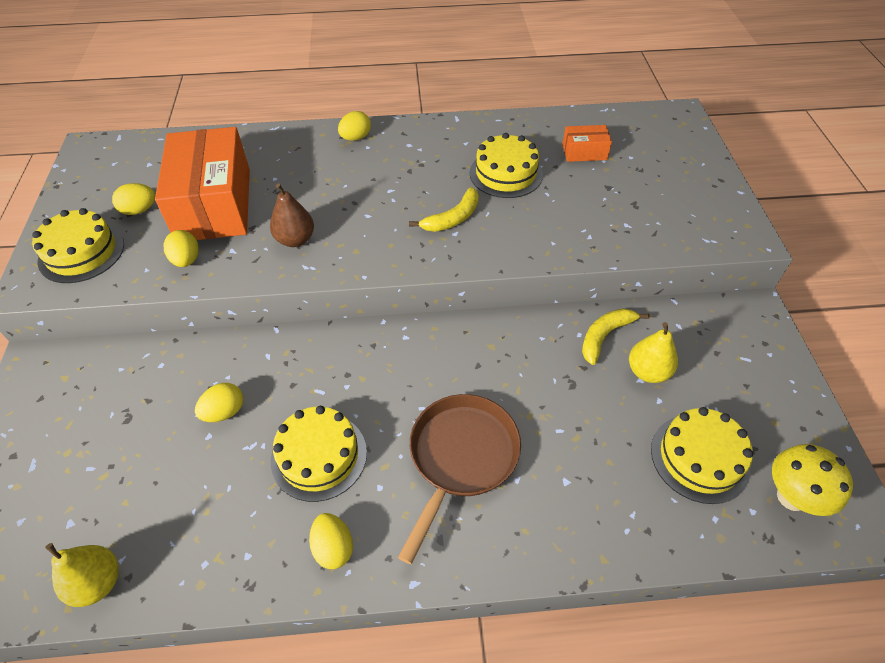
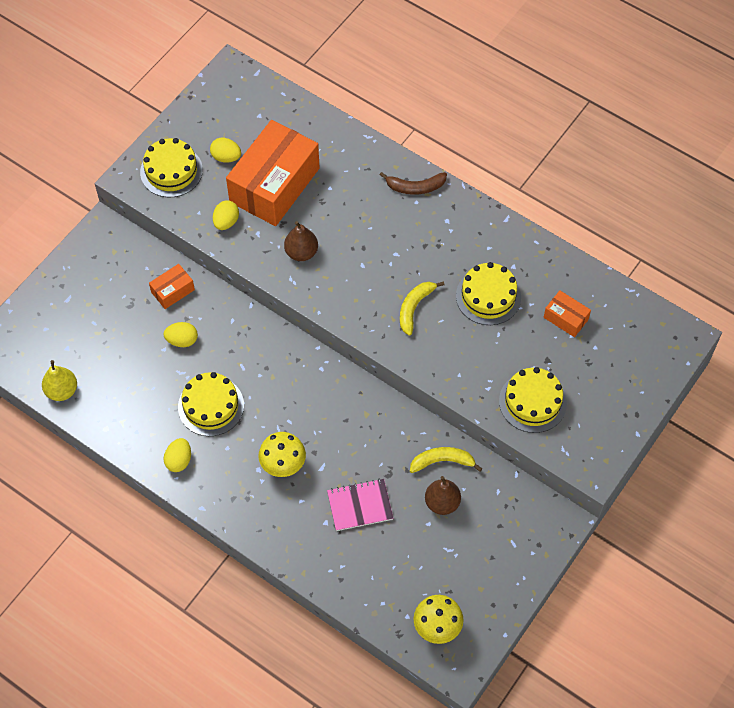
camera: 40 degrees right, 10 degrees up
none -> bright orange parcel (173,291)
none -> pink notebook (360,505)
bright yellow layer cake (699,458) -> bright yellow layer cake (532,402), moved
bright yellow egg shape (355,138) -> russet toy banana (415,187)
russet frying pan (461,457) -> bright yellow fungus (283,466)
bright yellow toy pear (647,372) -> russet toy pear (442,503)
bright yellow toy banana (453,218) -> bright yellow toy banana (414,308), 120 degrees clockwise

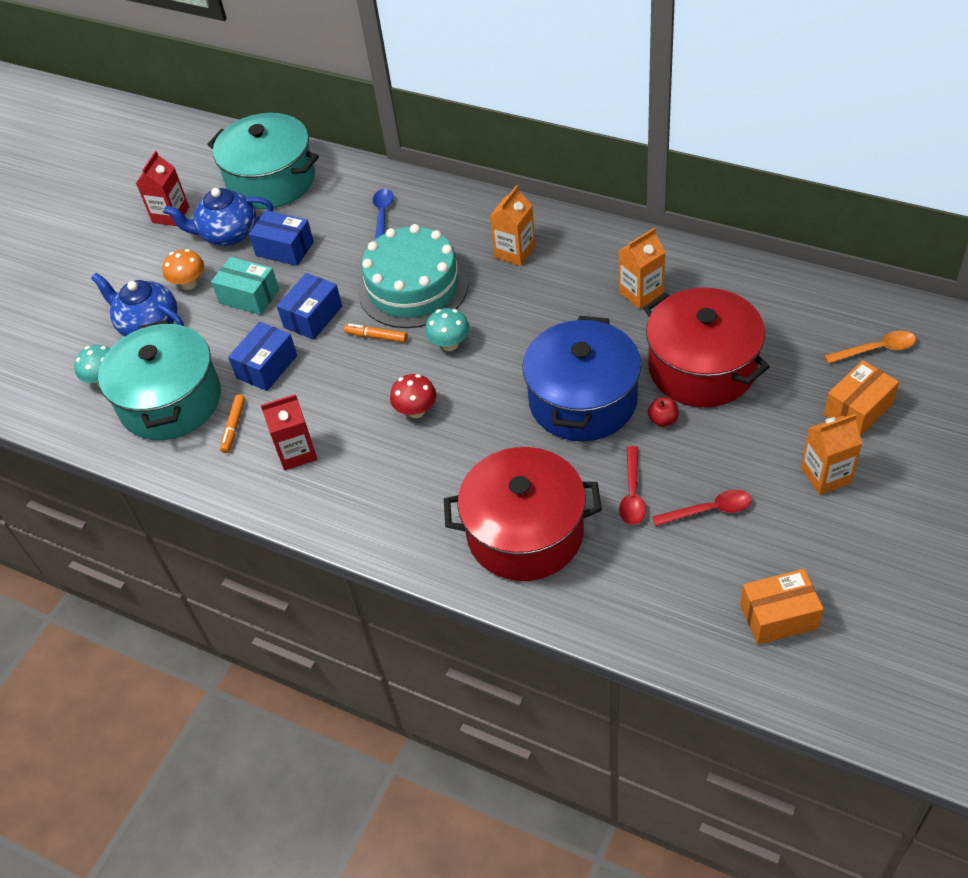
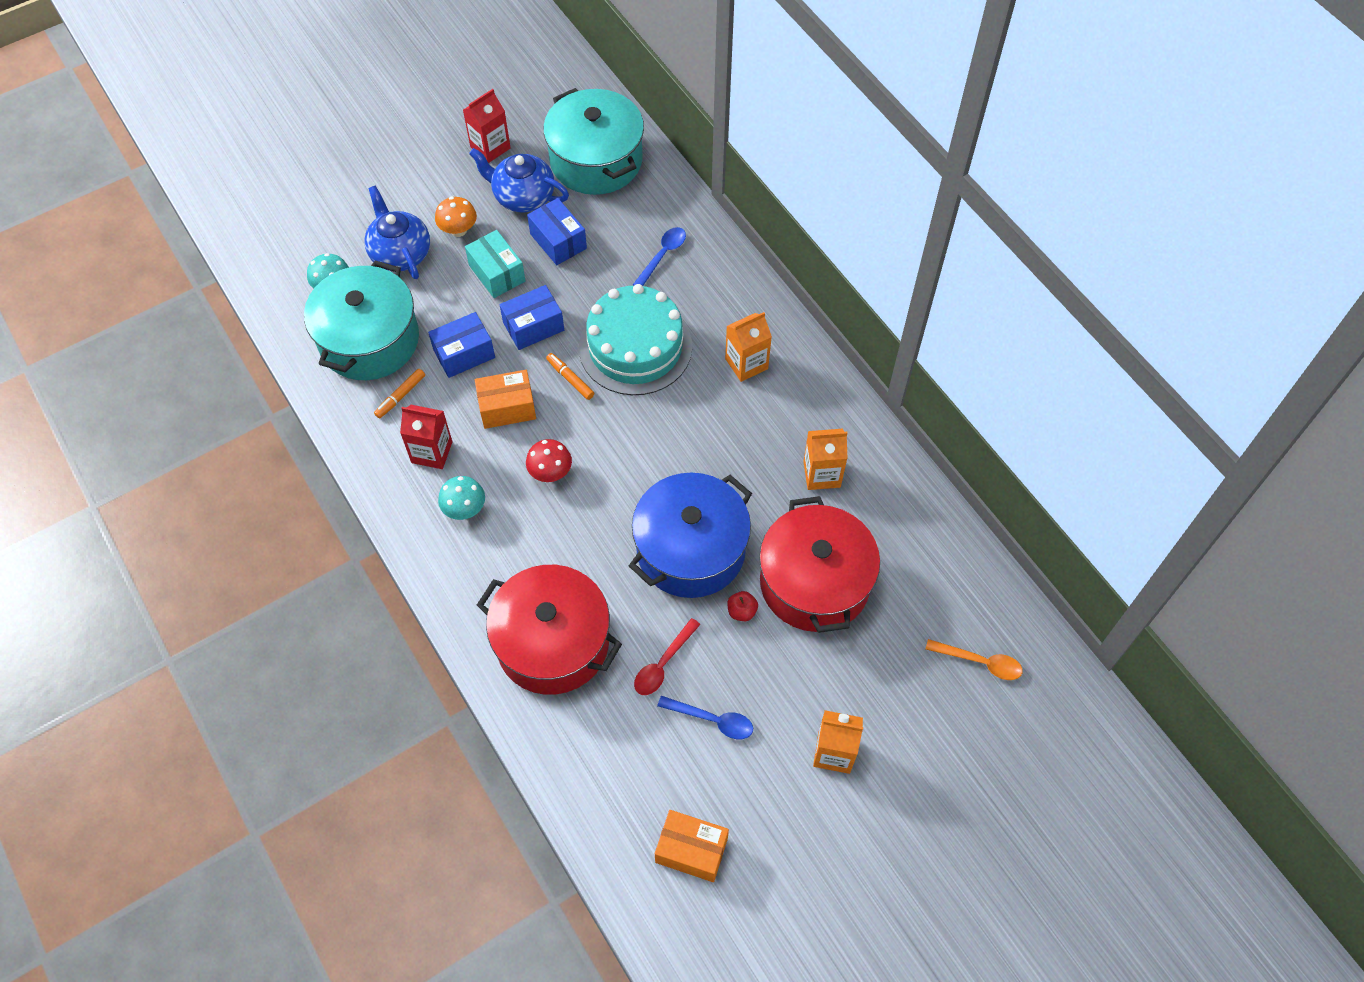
camera: 25 degrees right, 10 degrees up
teal fungus (449,344) -> teal fungus (465,509), moved
bright orange parcel (858,409) -> bright orange parcel (507,407), moved
scarlet teaspoon (709,510) -> cobalt teaspoon (712,720)

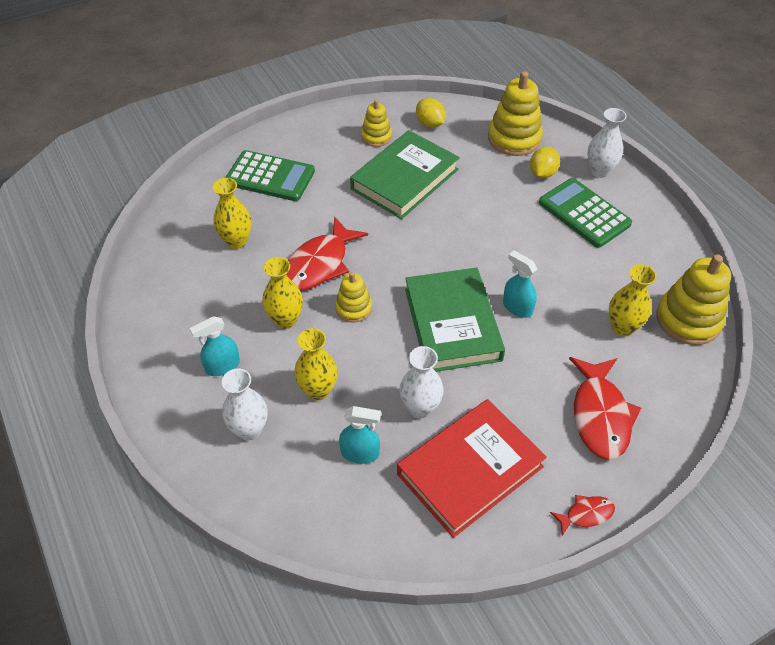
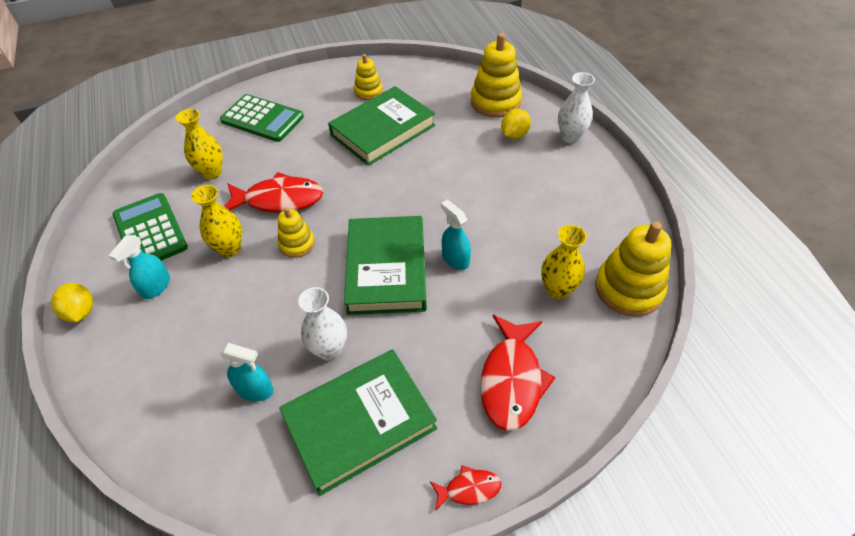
camera: 10 degrees right, 0 degrees up
pure white vase (249,429) -> none
bright yellow vase (318,390) -> none
bright yellow toy lemon (430,124) -> bright yellow toy lemon (81,312), moved
green adding machine (584,213) -> green adding machine (150,231), moved
scarlet book (469,470) -> green book (359,422)
teal spray cleaner (222,366) -> teal spray cleaner (156,287), 45 degrees counterclockwise
scarlet toy fish (319,264) -> scarlet toy fish (279,200), 135 degrees counterclockwise

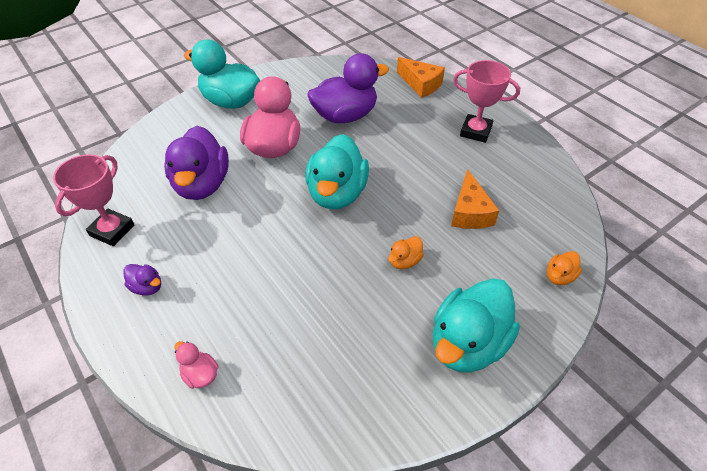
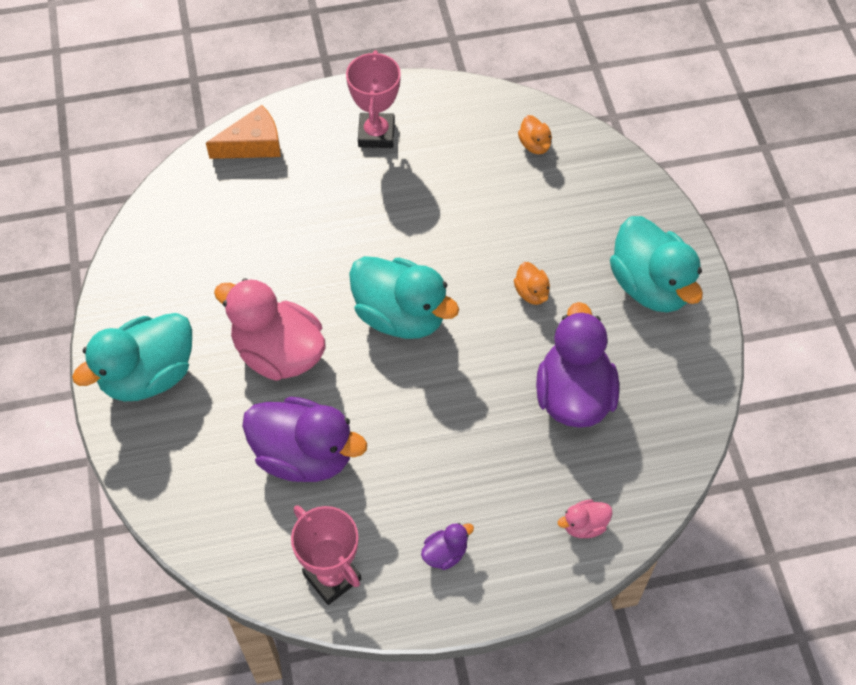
camera: 65 degrees left, 10 degrees up
bright orange cheese wedge (470,212) -> none
violet toy duck (345,116) -> violet toy duck (573,395), moved
bright orange toy duck (559,276) -> bright orange toy duck (535,145), moved
pink trophy (475,131) -> pink trophy (376,134), 45 degrees counterclockwise

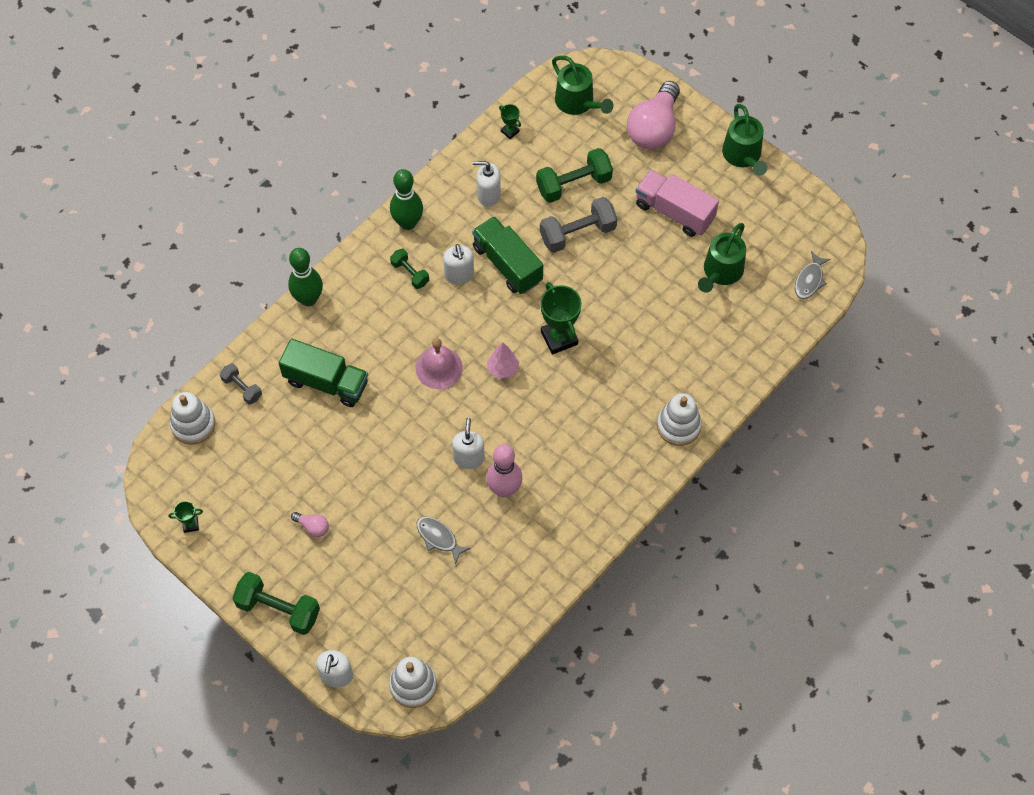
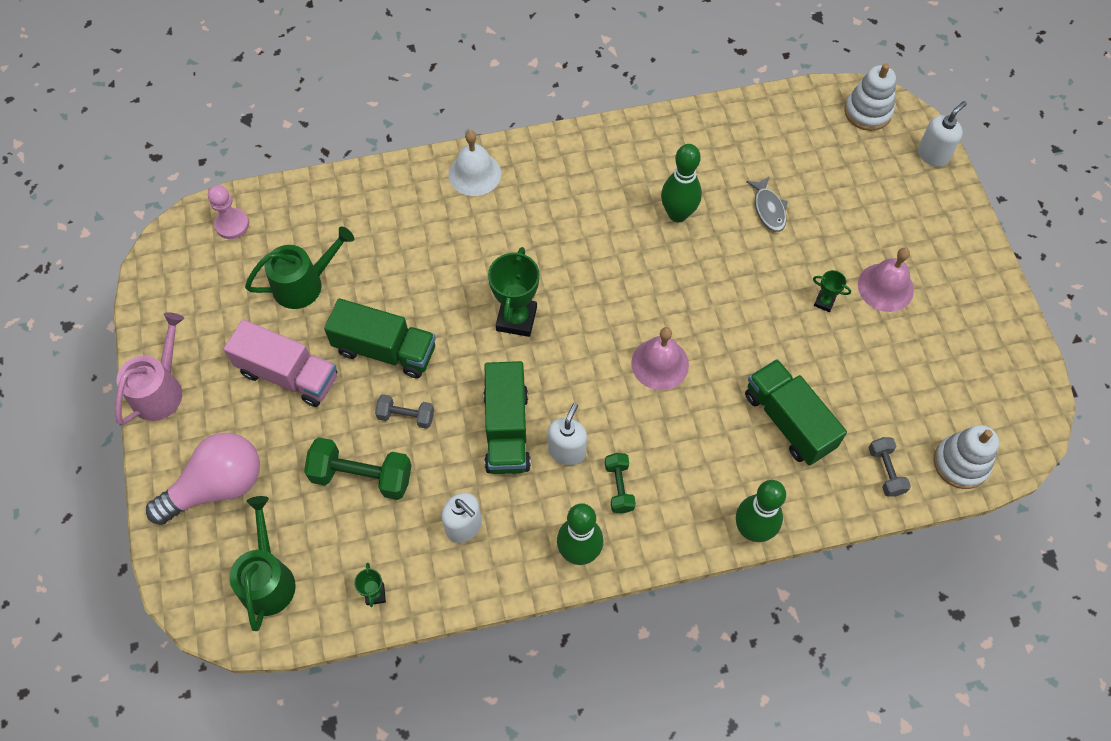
camera: 145 degrees left, 0 degrees up
green hand weight (278,609) -> none
pure white pump bottle (469,458) -> none
pink toy tree (503,369) -> none
none -> green lorry (385,350)
green trophy (190,524) -> green trophy (824,302), moved
pink light bulb (312,527) -> pink school bell (885,287)
pure white ring stacker (678,426) -> pure white school bell (474,173)
gray toy fish (809,280) -> pink pawn (232,224)
pink bowling pin (504,489) -> green bowling pin (678,214)
green watering pot (743,156) -> pink watering pot (160,390)
pink lorry (674,212) -> pink lorry (288,375), 45 degrees counterclockwise
gray hand weight (577,233) -> gray hand weight (406,416), x0.57

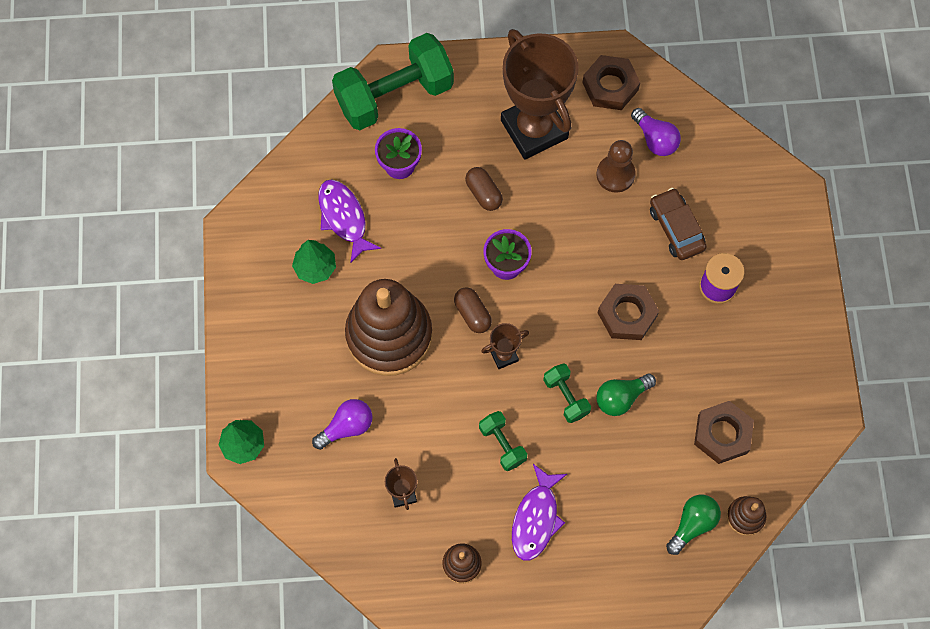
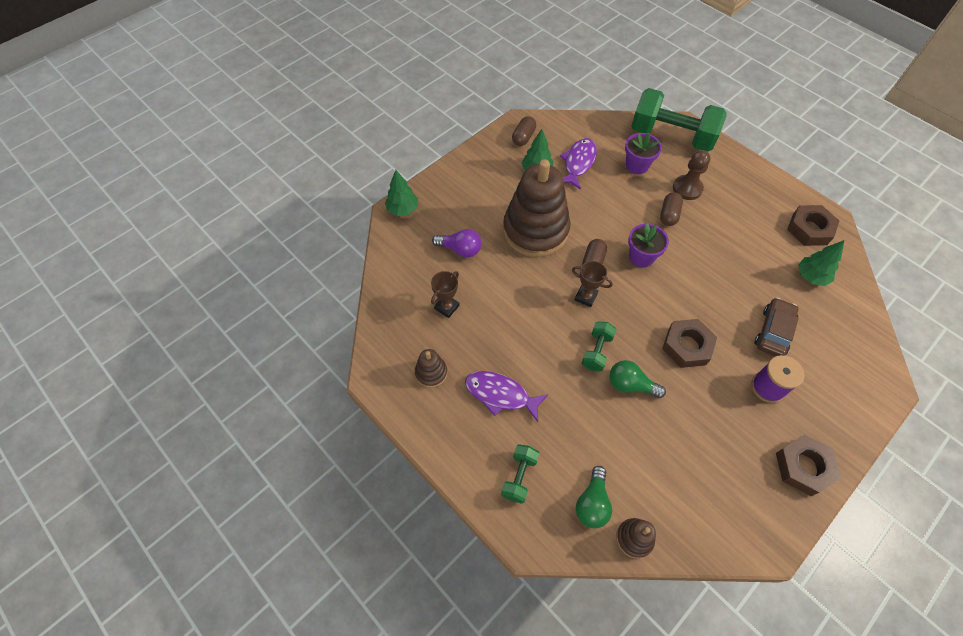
camera: 50 degrees right, 10 degrees down
russet trophy (534,129) -> none
none -> russet pill (523,137)
green hand weight (502,444) -> green hand weight (519,477), moved
russet pawn (615,174) -> russet pawn (687,188), moved
russet hexagon nut (722,434) -> russet hexagon nut (803,467), moved
violet light bulb (655,139) -> green toy tree (811,276)
violet toy fish (536,518) -> violet toy fish (500,394), 45 degrees clockwise
green light bulb (692,524) -> green light bulb (592,503), 105 degrees clockwise

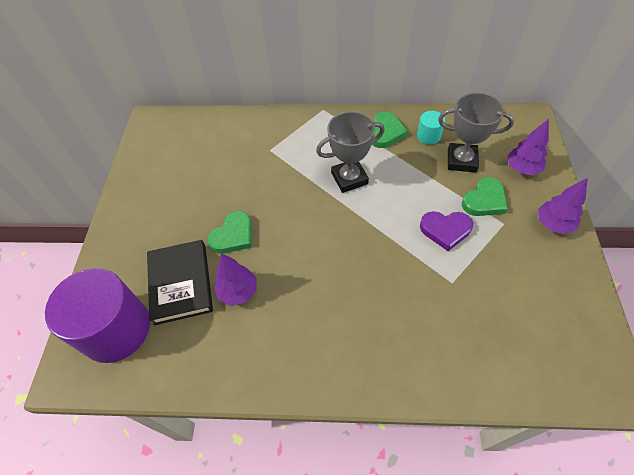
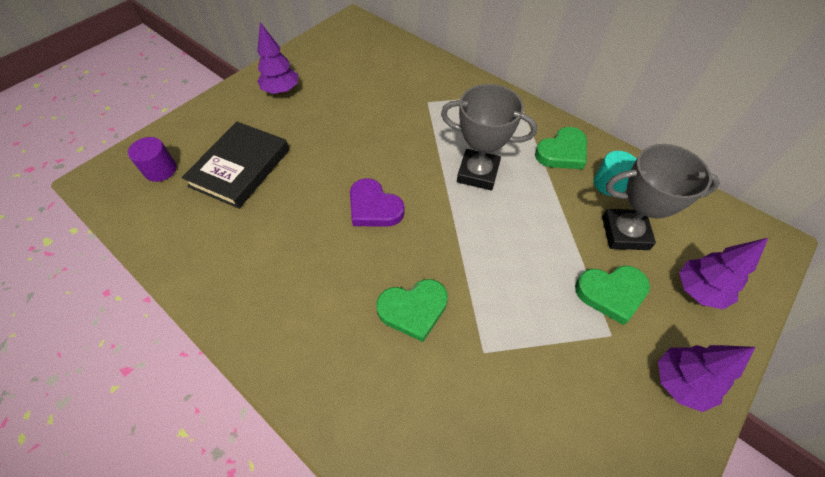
camera: 35 degrees right, 0 degrees up
green heart shape (233,235) -> green heart shape (413,309), moved
violet toy tree (238,292) -> violet toy tree (281,91), moved
violet heart shape (445,230) -> violet heart shape (374,207), moved
gray trophy (461,161) -> gray trophy (625,233), 45 degrees counterclockwise
violet solid cylinder (116,329) -> violet solid cylinder (160,170), x0.44

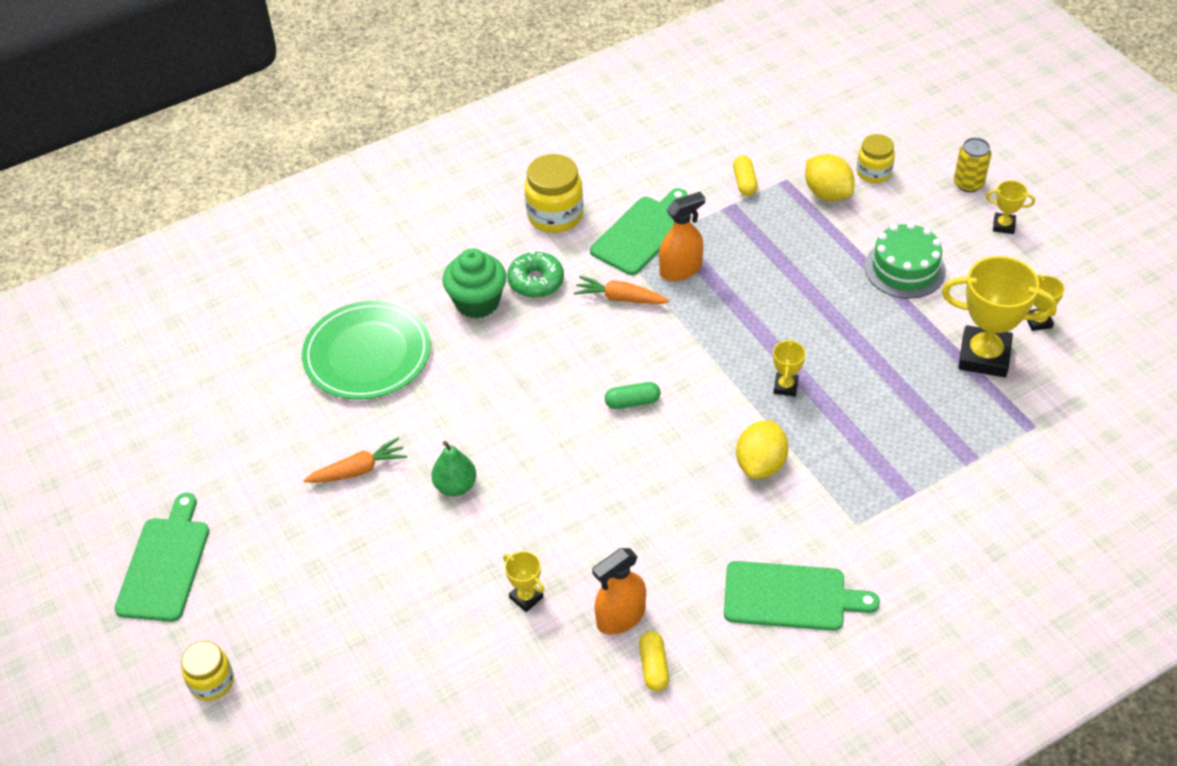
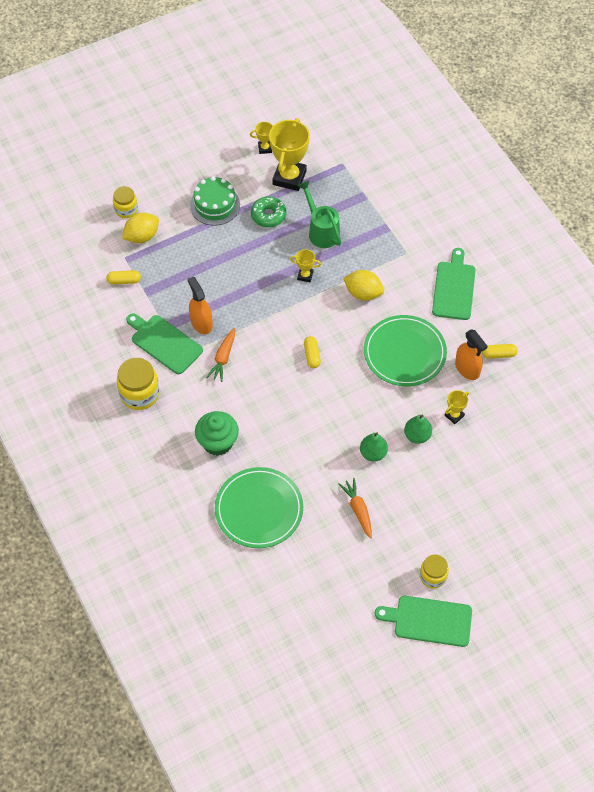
camera: 90 degrees left, 10 degrees up
bright yellow tin (968,184) -> none
bright yellow trophy (1003,225) -> none
none -> green watering pot (321,231)
none -> green dinner plate (404,353)
none -> green toy pear (417,436)
bright yellow preserve jar (212,682) -> bright yellow preserve jar (433,576), moved
green donut (536,281) -> green donut (268,215), moved
green pill (632,402) -> bright yellow pill (312,355)

